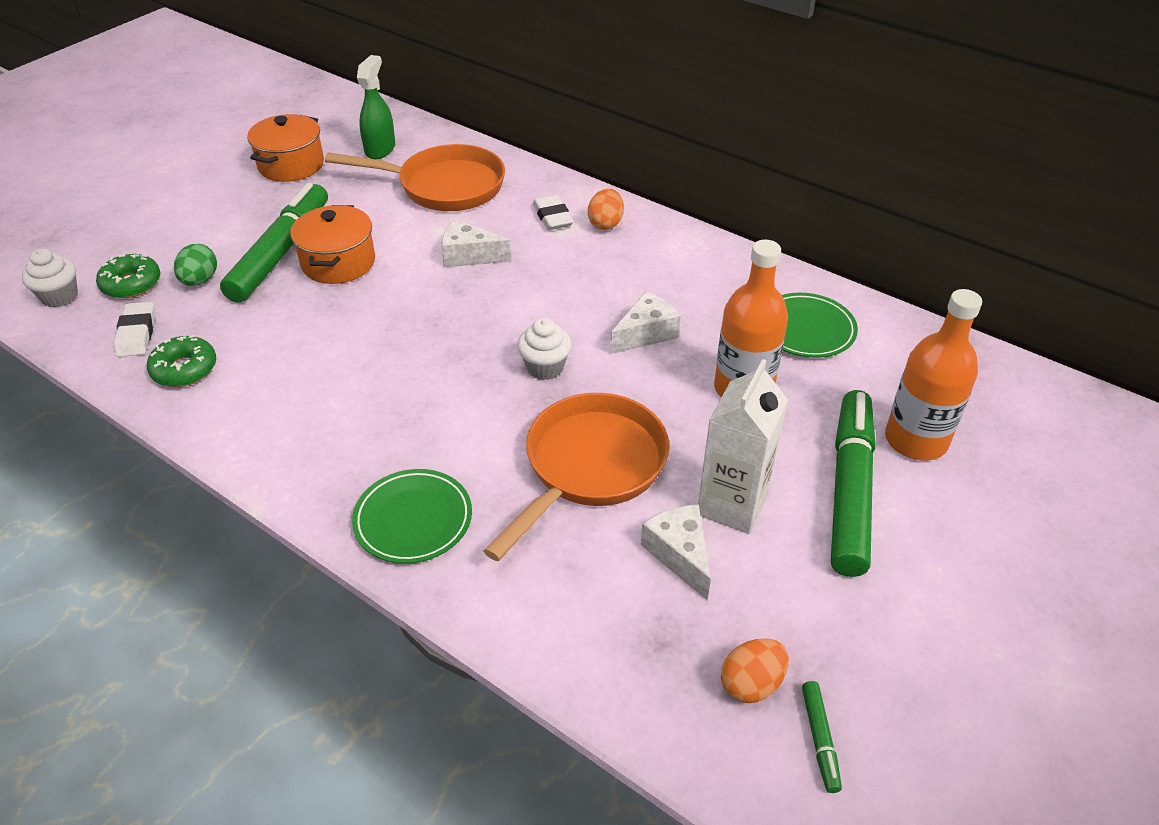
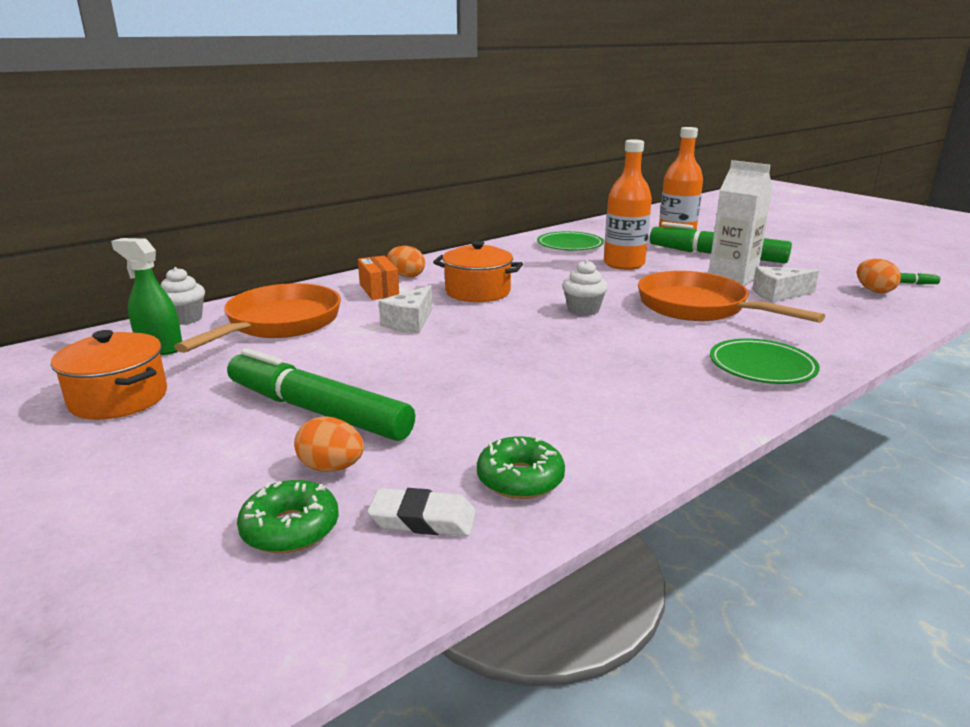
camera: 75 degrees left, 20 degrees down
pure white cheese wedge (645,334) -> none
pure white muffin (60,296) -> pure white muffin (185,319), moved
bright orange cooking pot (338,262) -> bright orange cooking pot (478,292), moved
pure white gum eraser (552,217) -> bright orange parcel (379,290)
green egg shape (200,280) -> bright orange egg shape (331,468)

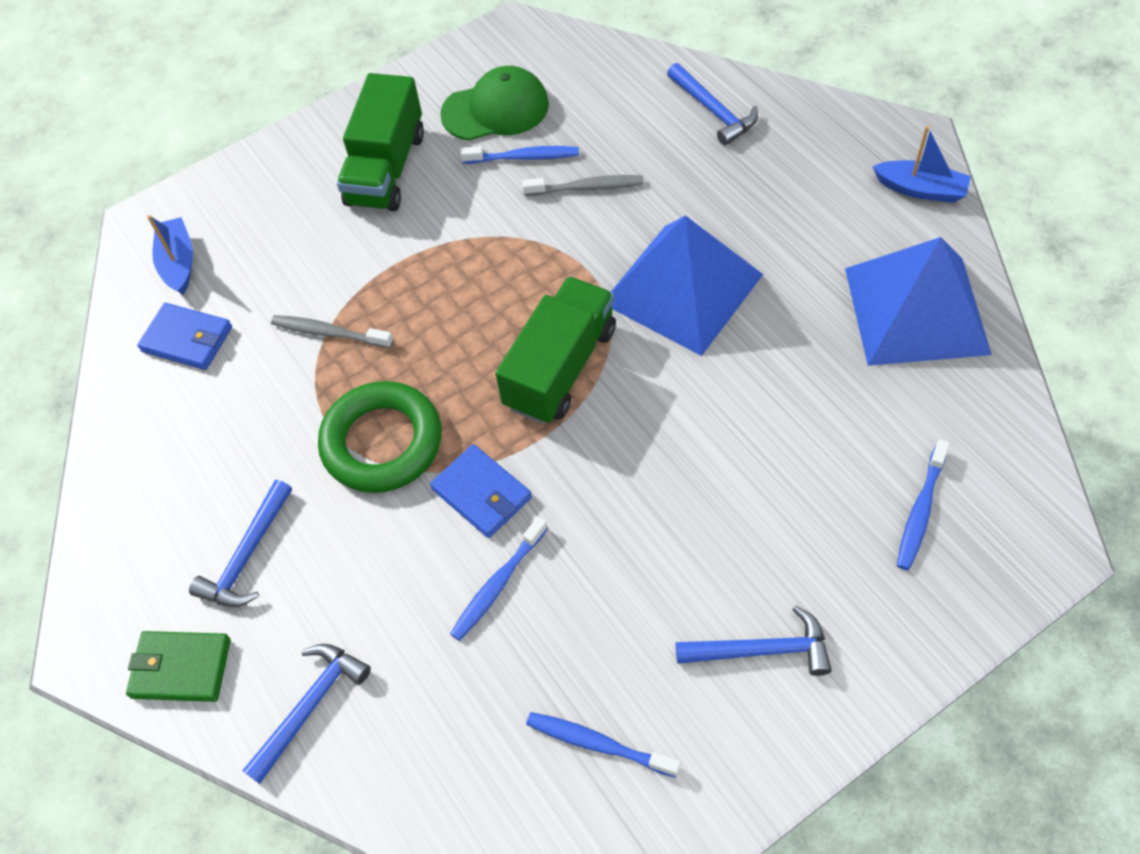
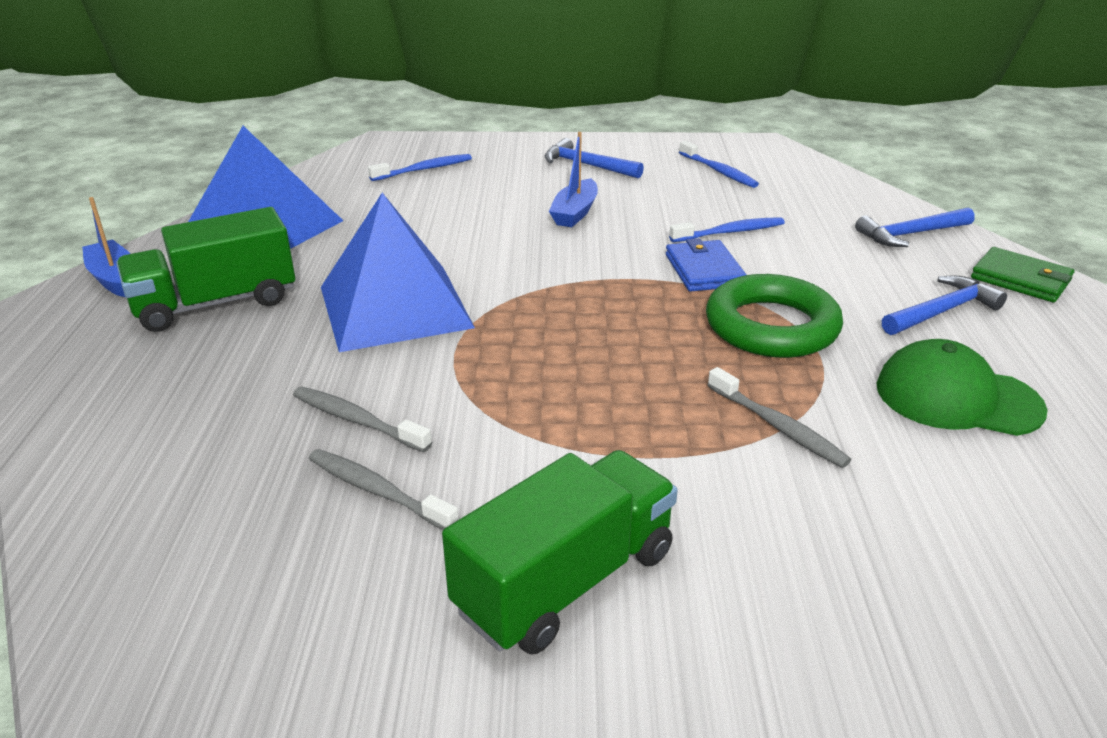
camera: 150 degrees left, 25 degrees down
cobalt wallet (187,339) -> none
cobalt carpenter's hammer (713,111) -> none
cobalt sailboat (178,263) -> cobalt sailboat (575,213), moved
green cap (495,109) -> green cap (957,397), moved
green lorry (560,368) -> green lorry (215,303), moved
cobalt toothbrush (523,157) -> gray toothbrush (377,491)

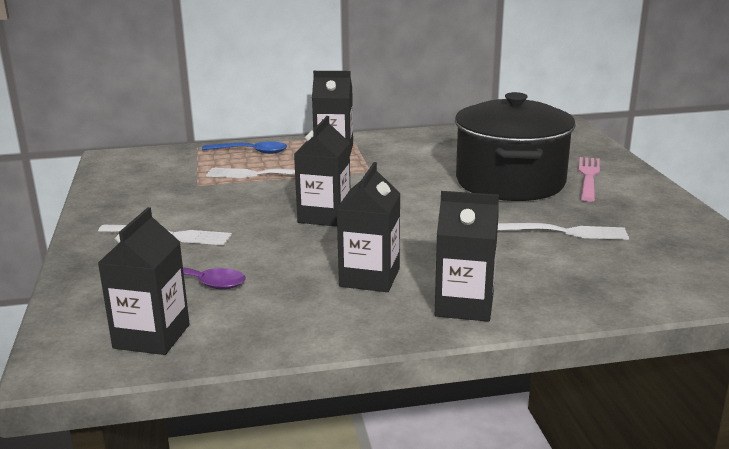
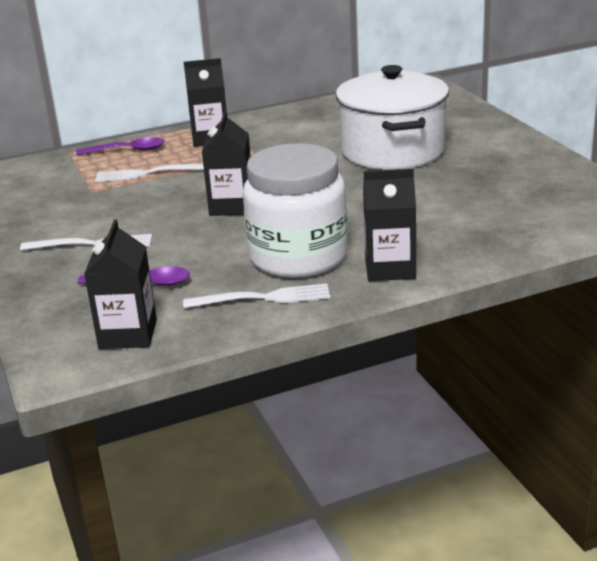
camera: 10 degrees left, 5 degrees up
pink dinner fork (588,177) -> none
pure white dinner fork (564,232) -> pure white dinner fork (264,298), moved
ebony carton (369,277) -> pure white preserve jar (298,256)
cobalt teaspoon (251,152) -> violet teaspoon (127,150)
ebony cooking pot (510,182) -> pure white cooking pot (392,150)

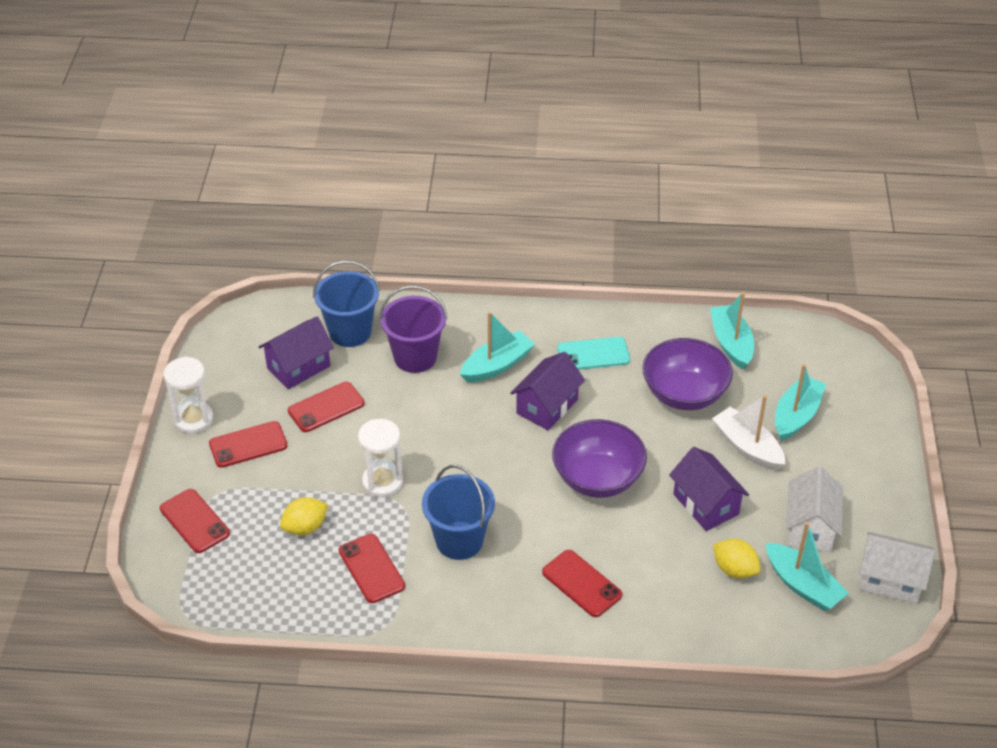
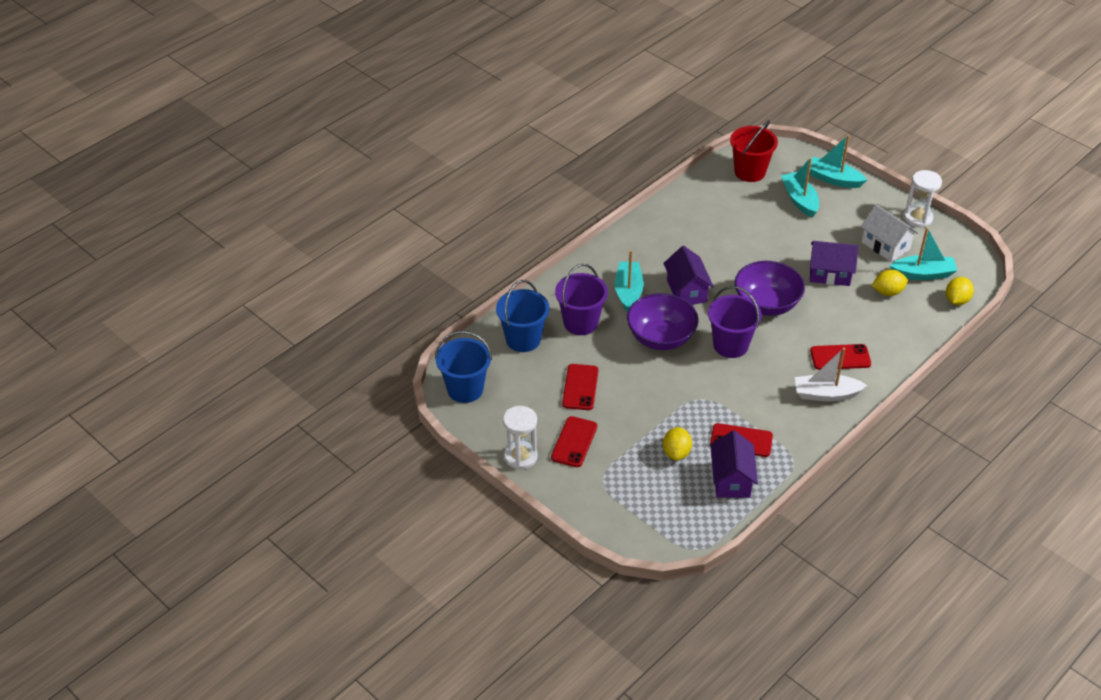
camera: 50 degrees left, 0 degrees up
scarlet phone (194,521) -> none
teal phone (593,354) -> none
pure white cottage (890,580) -> none
none -> violet sand bucket (730,345)
none -> scarlet sand bucket (750,172)
none -> bright yellow toy lemon (956,300)
violet cottage (298,367) -> violet cottage (731,479), moved
pure white sand timer (382,482) -> pure white sand timer (918,218), moved
cobalt sand bucket (459,540) -> cobalt sand bucket (465,389), moved
violet deep dish (684,394) -> violet deep dish (661,338), moved
teal sailboat (731,343) -> teal sailboat (833,179), moved
pure white sailboat (747,447) -> pure white sailboat (826,394), moved

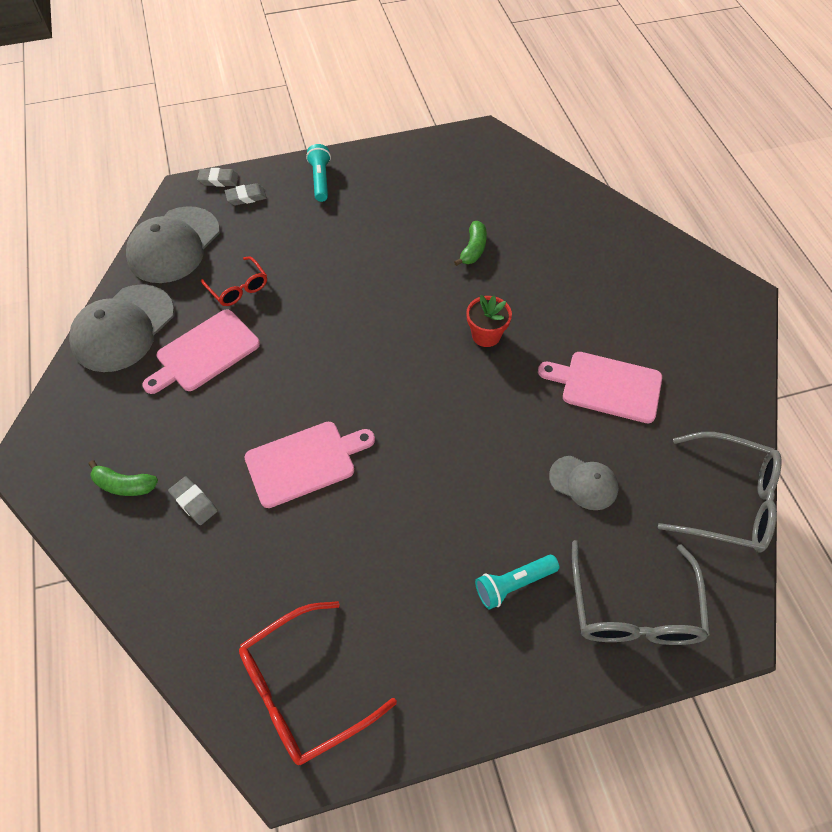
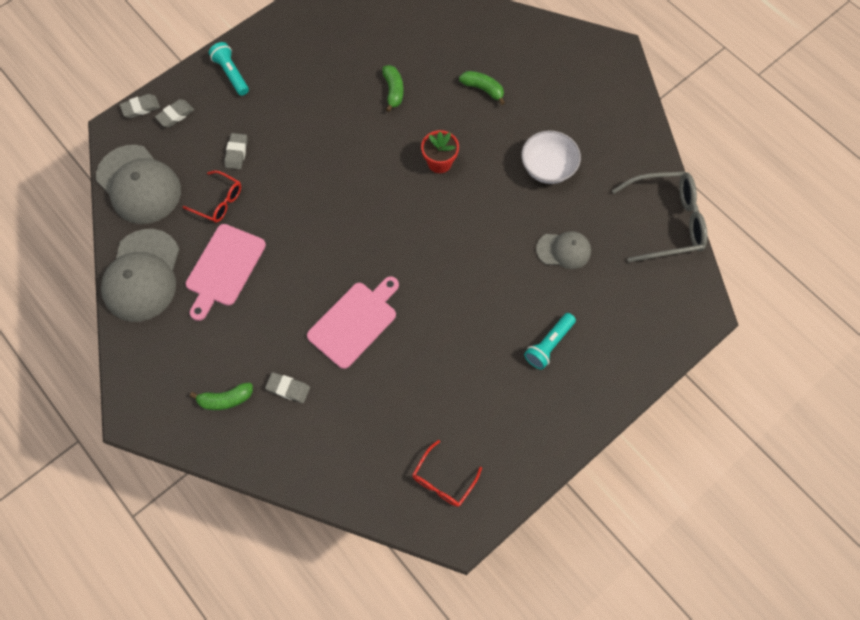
camera: 25 degrees left, 10 degrees up
gray glasses (633,609) -> none
none -> gray gum eraser (236,153)
none -> green toy banana (483,89)
pink bread board (606,386) -> pure white deep dish (547,168)
gray cap (174,245) -> gray cap (139,185), 45 degrees counterclockwise
scarlet glasses (304,690) -> scarlet glasses (443,480), x0.58

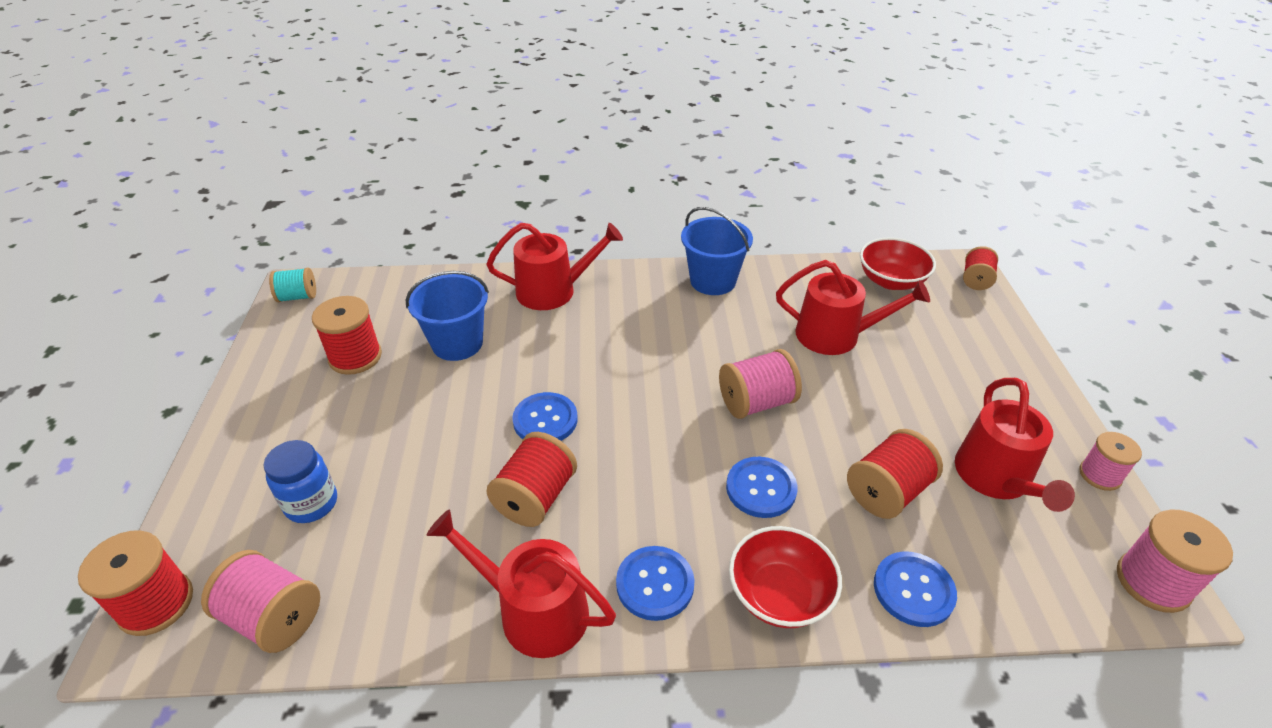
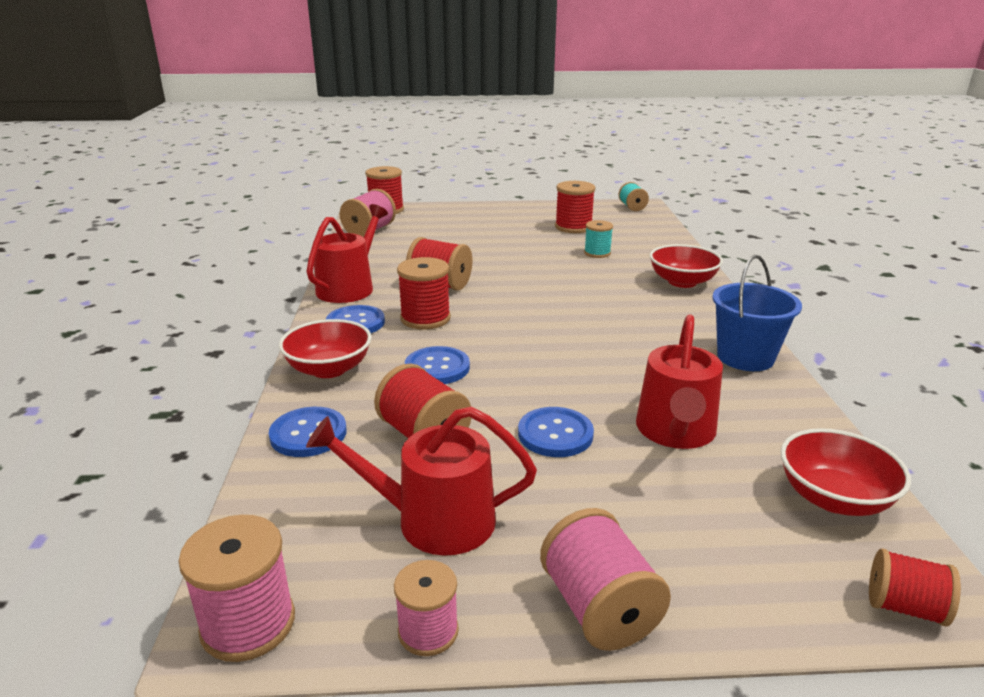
camera: 90 degrees right, 15 degrees down
cobalt preserve jar (311,503) -> none
none -> scarlet reel of thread (425,318)
cobalt shirt button (545,420) -> cobalt shirt button (555,434), moved
pink reel of thread (756,402) -> pink reel of thread (599,609), moved
cobalt sand bucket (457,343) -> teal reel of thread (597,253)
scarlet watering pot (553,291) -> scarlet deep dish (682,282)

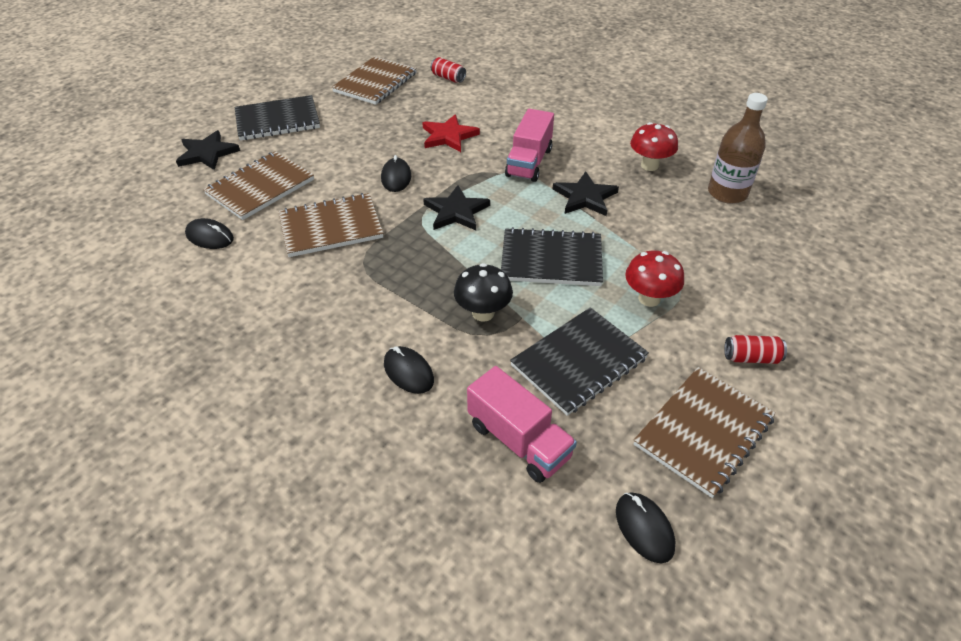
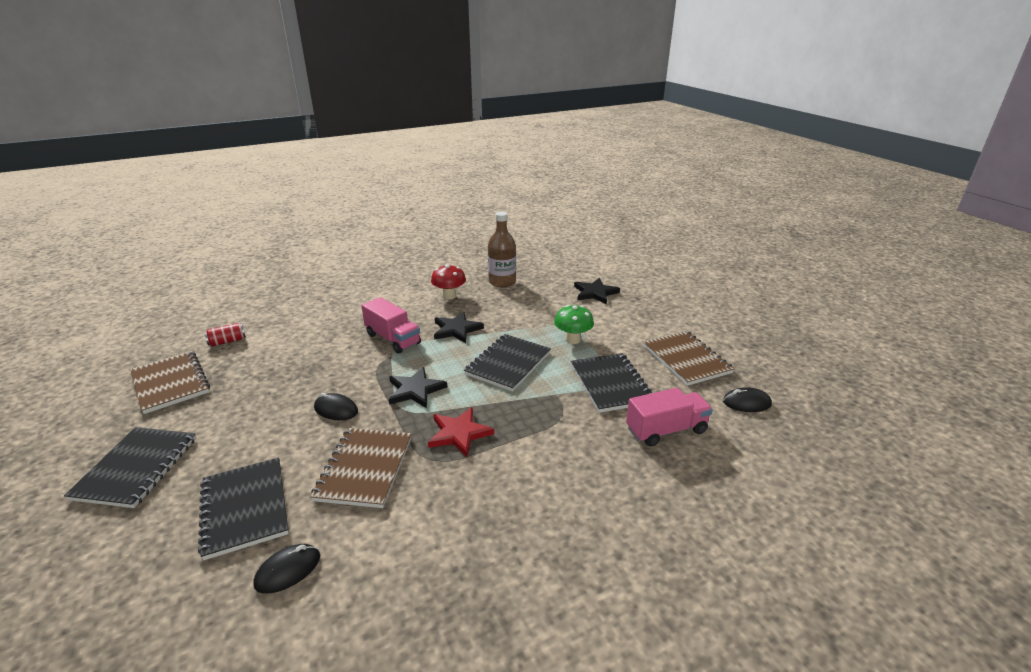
camera: 65 degrees left, 15 degrees down
ebony computer mouse (408,372) -> none
ebony fungus (483,313) -> none
scarlet tin (751,358) -> none
ebony five-pointed star (207,153) -> ebony five-pointed star (595,293), moved
scarlet five-pointed star (449,136) -> scarlet five-pointed star (459,433), moved
russet notebook (260,187) -> ebony notebook (245,508)
scarlet fungus (649,298) -> green fungus (572,340)

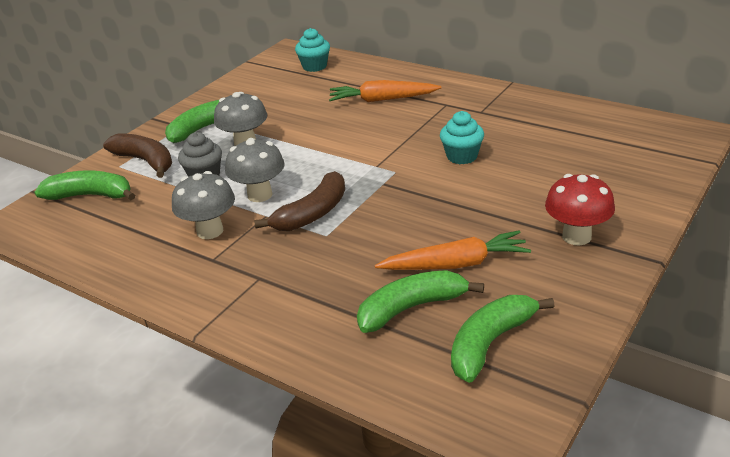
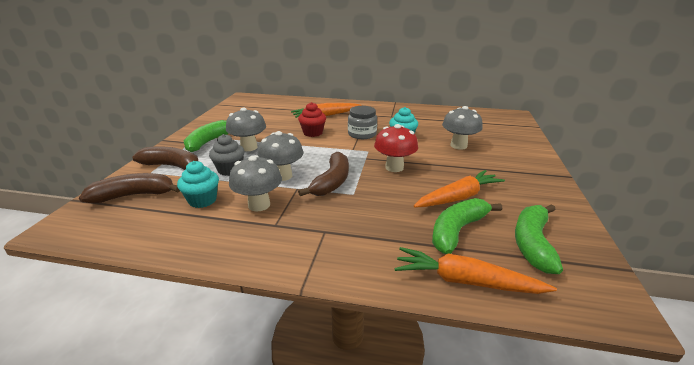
camera: 25 degrees left, 5 degrees down
none -> scarlet muffin (313,133)
none -> gray preserve jar (362,134)
none -> bright orange toy carrot (465,281)
none -> gray fungus (458,146)
teal muffin (314,66) -> teal muffin (202,200), moved
scarlet fungus (576,236) -> scarlet fungus (394,167), moved
green toy banana (90,195) -> russet toy banana (134,195)

